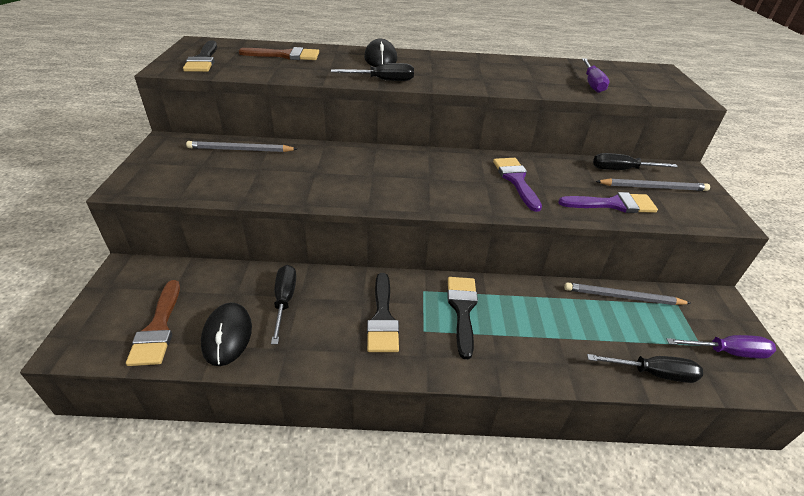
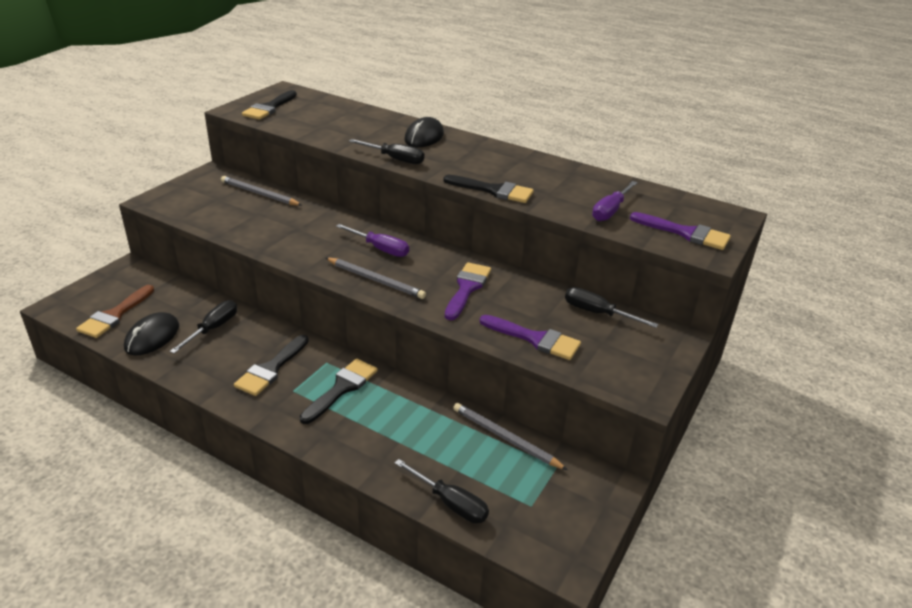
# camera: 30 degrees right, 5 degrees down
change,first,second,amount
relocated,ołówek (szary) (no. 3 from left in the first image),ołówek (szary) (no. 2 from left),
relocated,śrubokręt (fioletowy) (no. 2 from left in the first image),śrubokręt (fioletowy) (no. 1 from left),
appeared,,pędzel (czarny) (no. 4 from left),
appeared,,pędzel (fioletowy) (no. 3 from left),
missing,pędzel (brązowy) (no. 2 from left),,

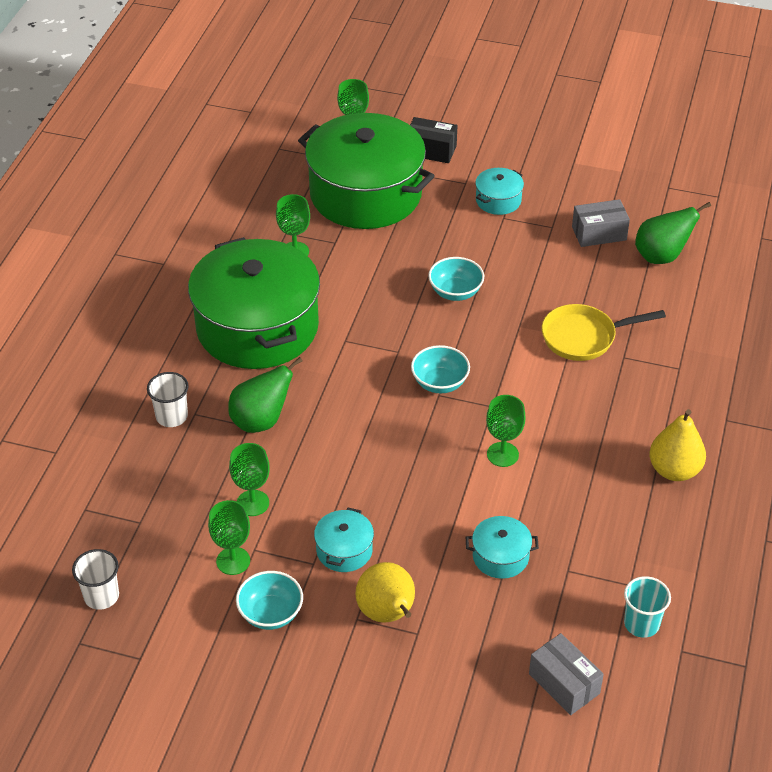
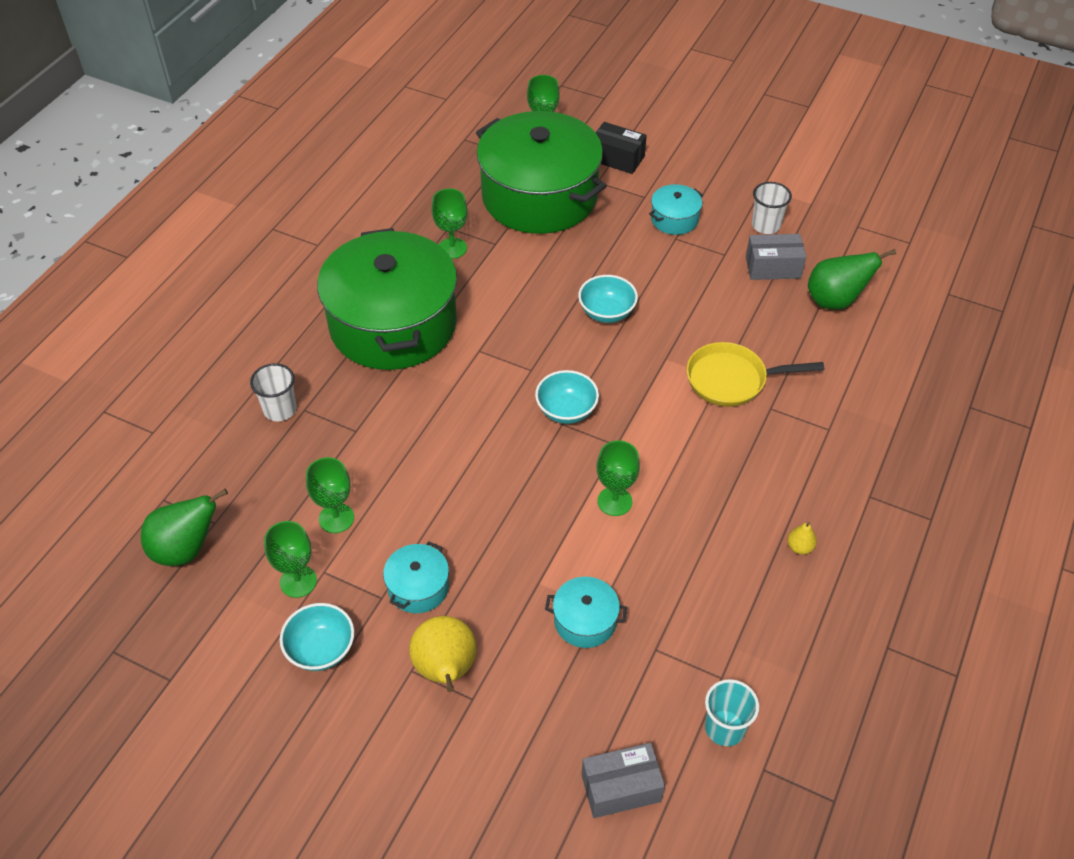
# camera: 10 degrees right, 5 degrees up
change,first,second,amount
relocated,gruszka (zielony) (no. 1 from left),,
spun,pudełko (szary) (no. 1 from left),,75 degrees counterclockwise
relocated,szklanka (biały) (no. 1 from left in the first image),szklanka (biały) (no. 2 from left),
size,gruszka (żółty) (no. 2 from left),,x0.46

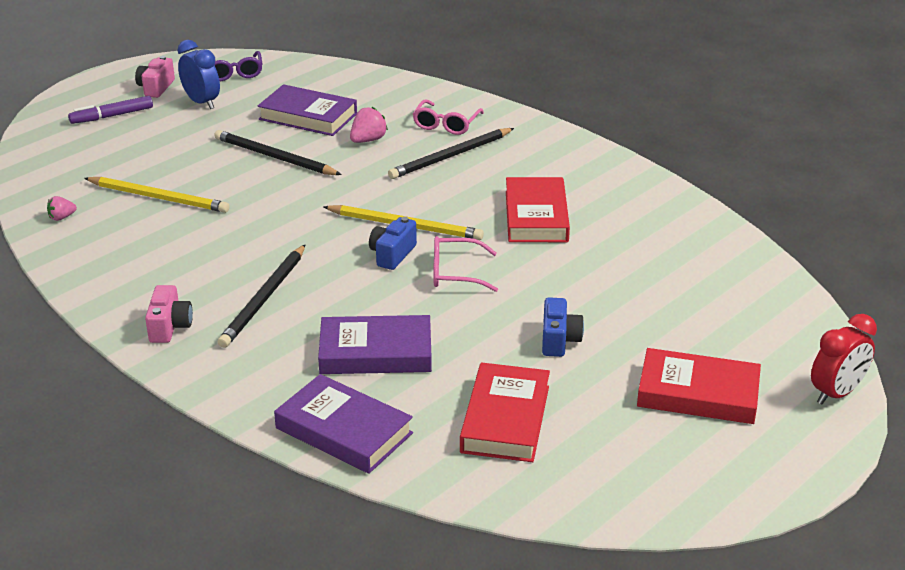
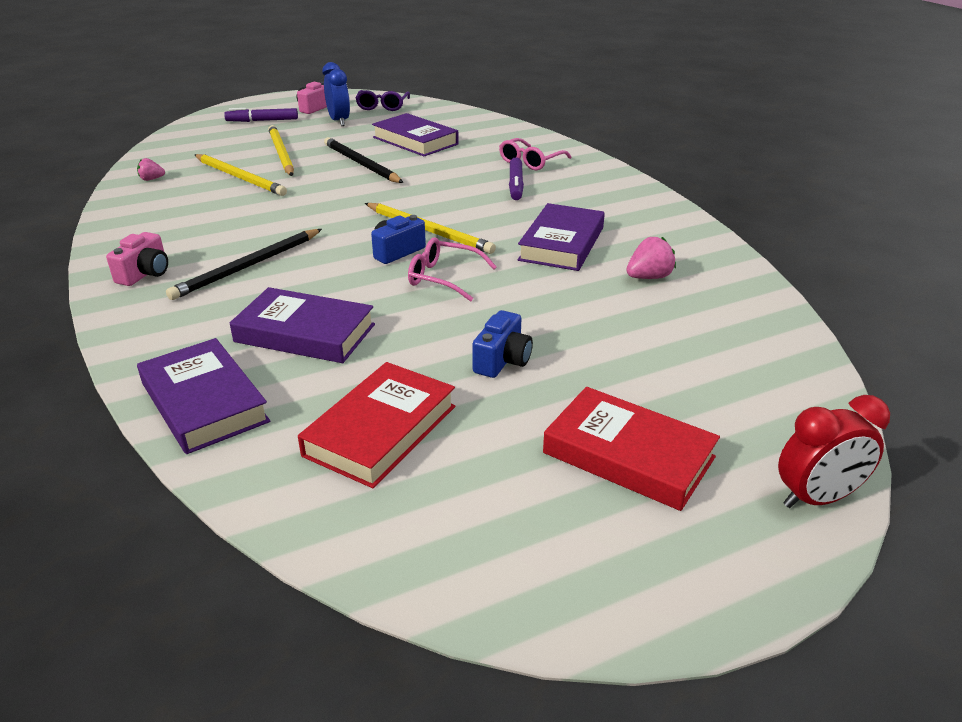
# camera: 20 degrees right, 0 degrees up
change,first,second,amount
appeared,,ołówek (żółty) (no. 2 from left),
exchanged,ołówek (czarny) (no. 3 from left),flamaster (fioletowy) (no. 2 from left),
colour,książka (czerwony) (no. 2 from left),książka (fioletowy) (no. 4 from left),
relocated,truskawka (różowy) (no. 2 from left),,

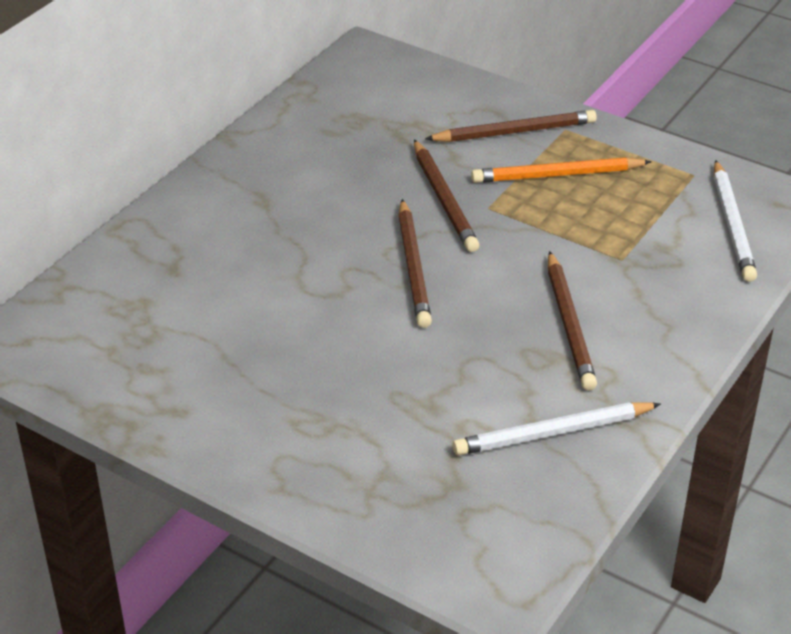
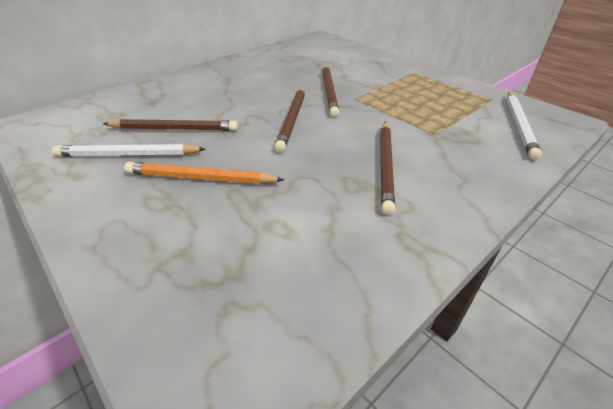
# camera: 15 degrees right, 0 degrees up
change,first,second,amount
relocated,ołówek (biały) (no. 1 from left),,
relocated,ołówek (brązowy) (no. 3 from left in the first image),ołówek (brązowy) (no. 1 from left),
relocated,ołówek (pomarańczowy),,

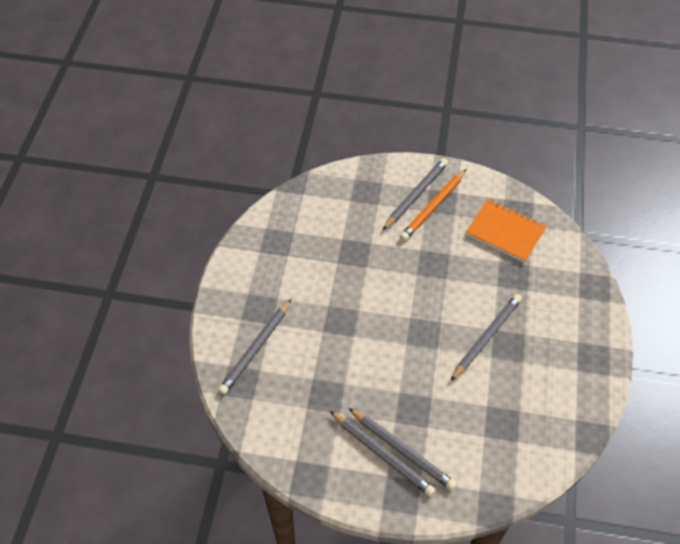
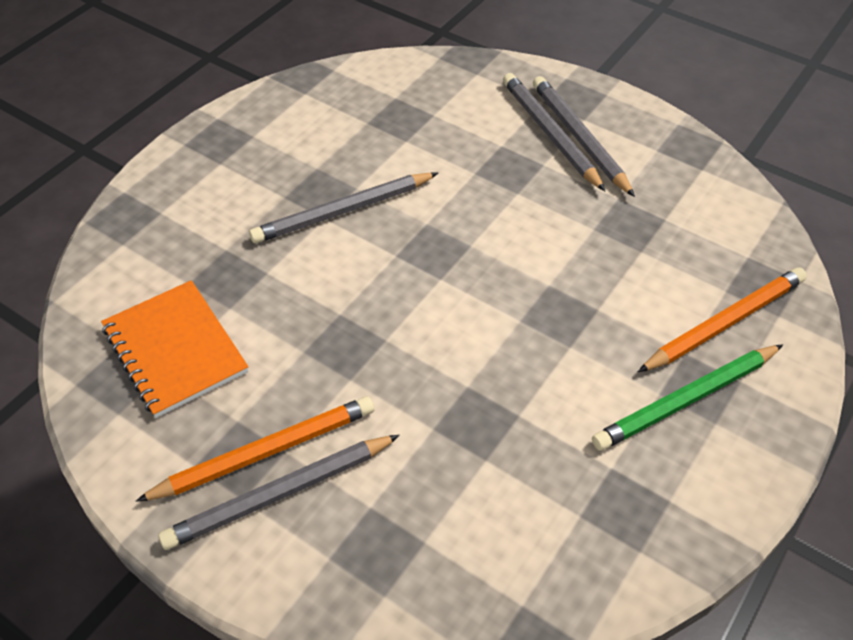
# camera: 155 degrees left, 5 degrees down
change,first,second,amount
appeared,,ołówek (zielony),
colour,ołówek (szary) (no. 1 from left),ołówek (pomarańczowy) (no. 2 from left),

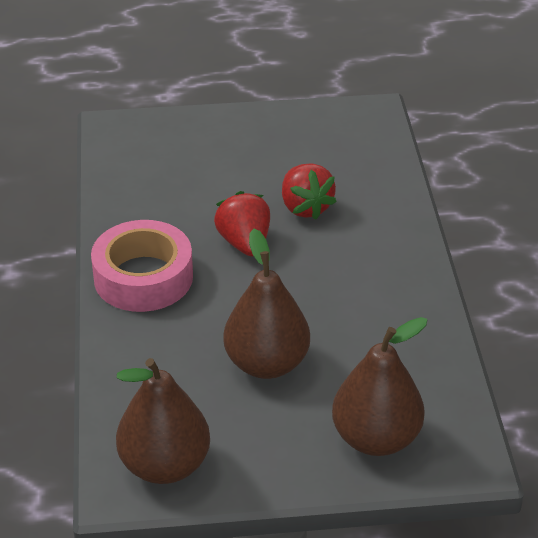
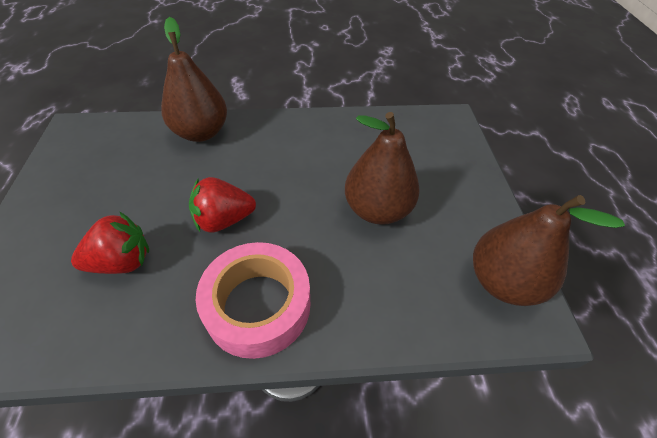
# camera: 90 degrees left, 10 degrees up
change,first,second,amount
relocated,truskawka (czerwony) (no. 2 from left in the first image),truskawka (czerwony) (no. 1 from left),
relocated,gruszka (brązowy) (no. 3 from left in the first image),gruszka (brązowy) (no. 1 from left),

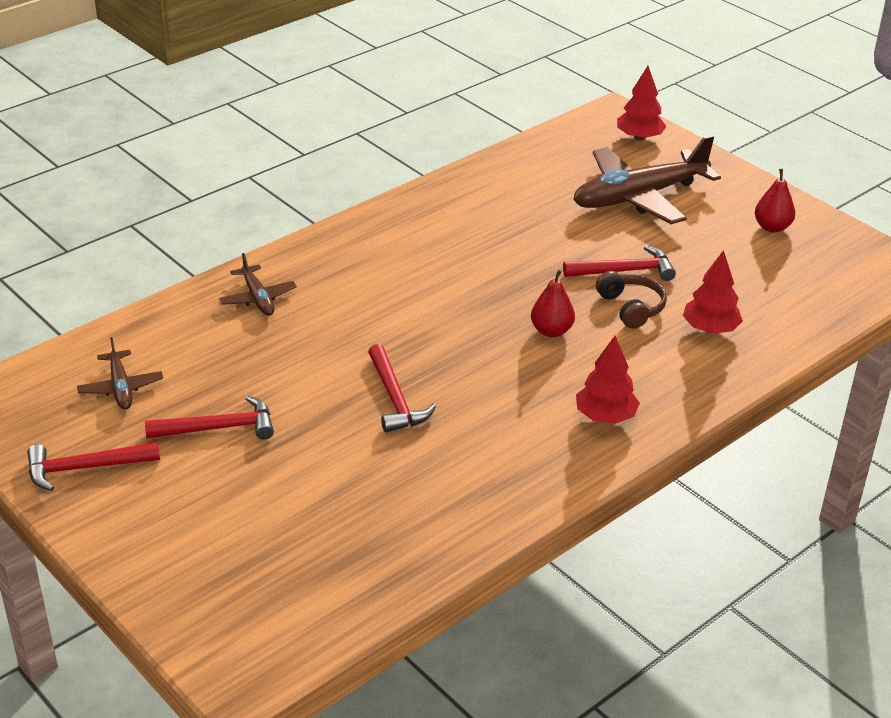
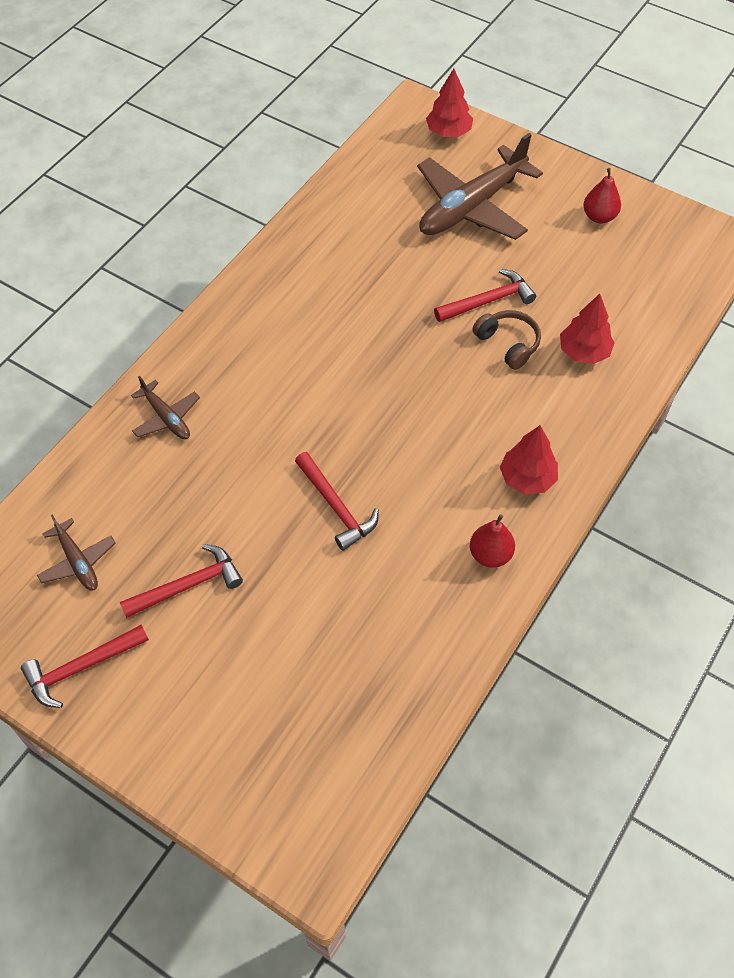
# camera: 15 degrees left, 20 degrees up
change,first,second,amount
relocated,gruszka (czerwony) (no. 1 from left),,

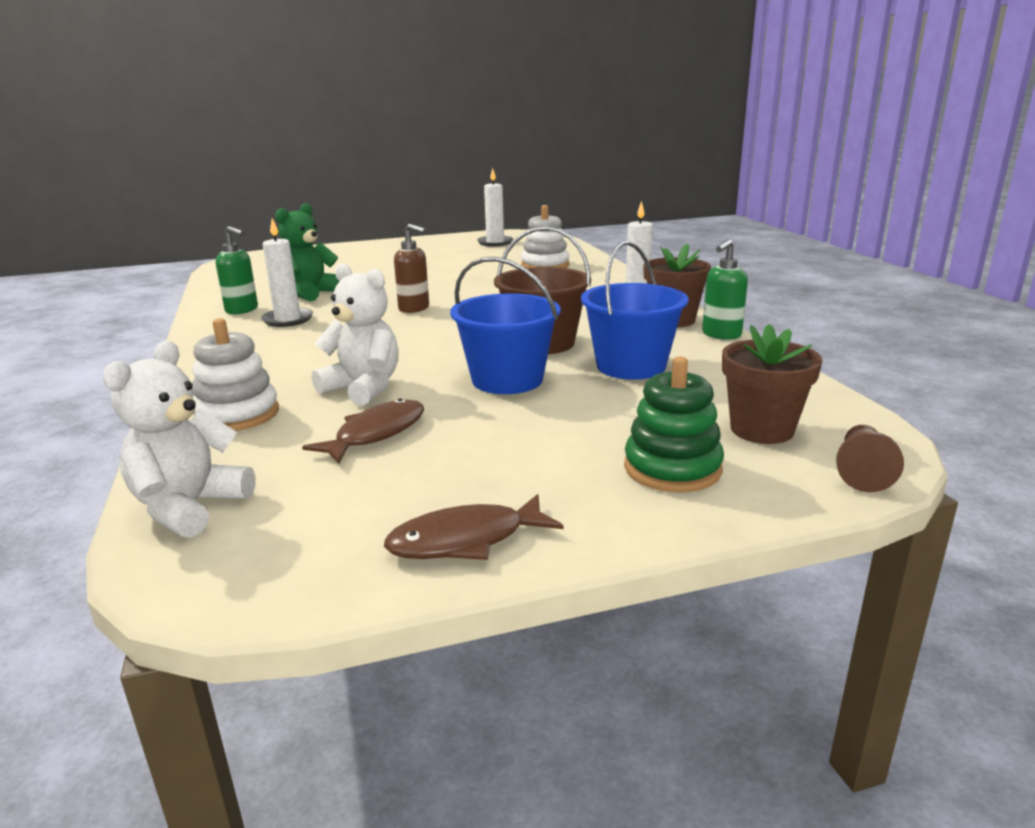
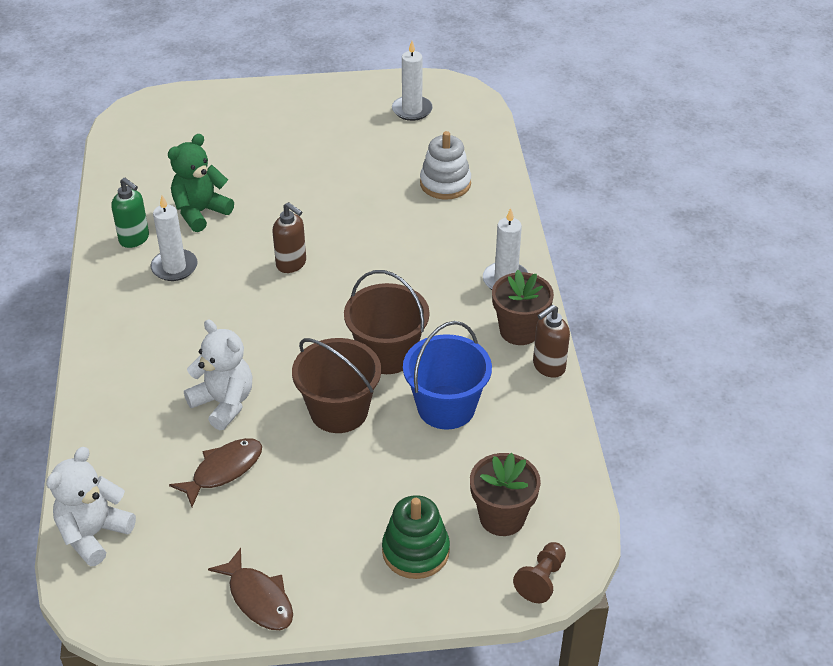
# camera: 10 degrees right, 20 degrees up
change,first,second,amount
spun,ryba (brązowy) (no. 2 from left),,120 degrees counterclockwise
colour,wiadro (niebieski) (no. 1 from left),wiadro (brązowy) (no. 1 from left),
colour,dozownik mydła (zielony) (no. 2 from left),dozownik mydła (brązowy) (no. 2 from left),
missing,zabawka nakładanka (biały) (no. 1 from left),,

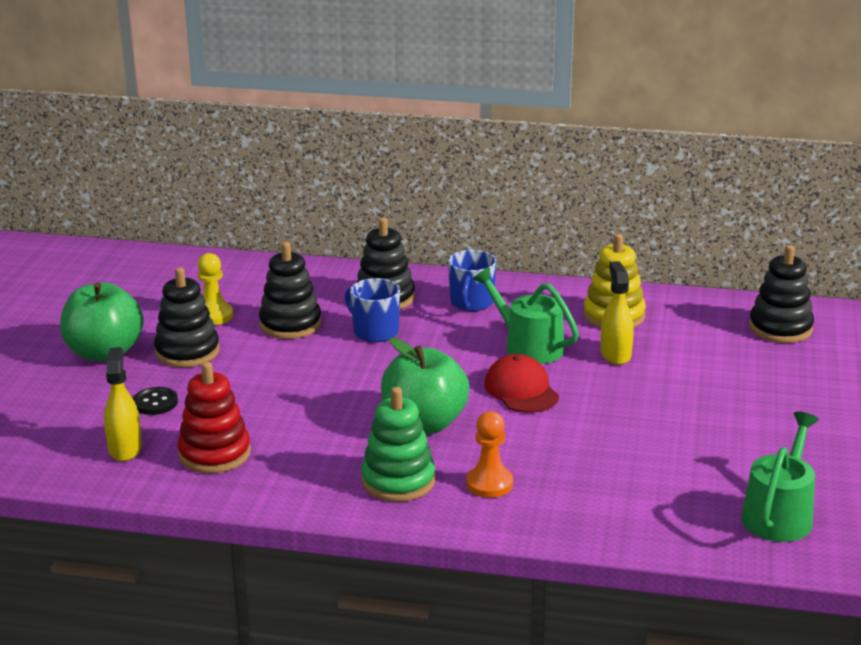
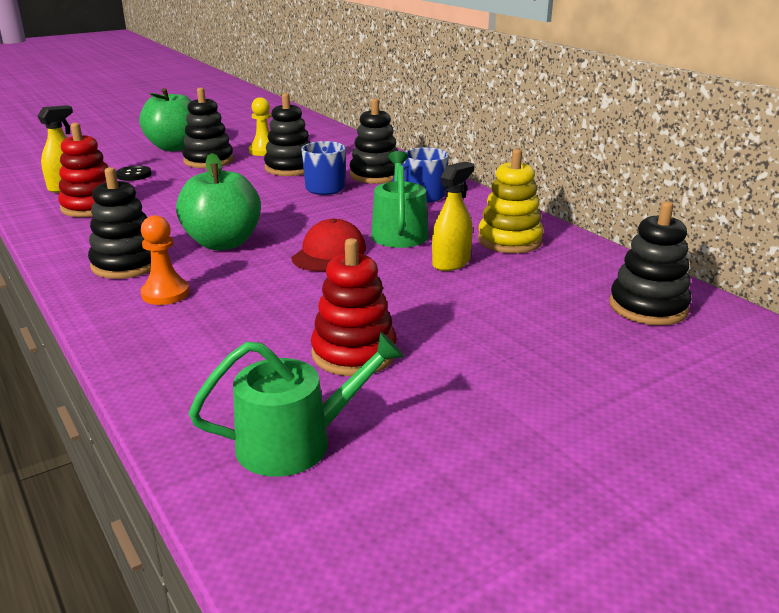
# camera: 45 degrees right, 0 degrees up
change,first,second,amount
colour,zabawka nakładanka (zielony),zabawka nakładanka (czarny) (no. 1 from left),
appeared,,zabawka nakładanka (czerwony) (no. 2 from left),

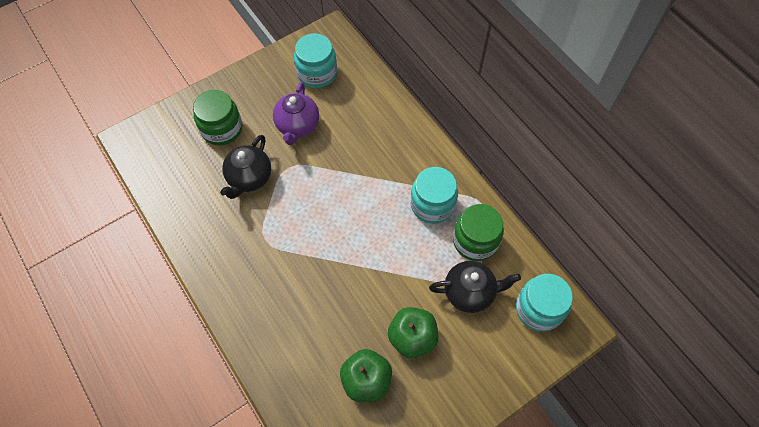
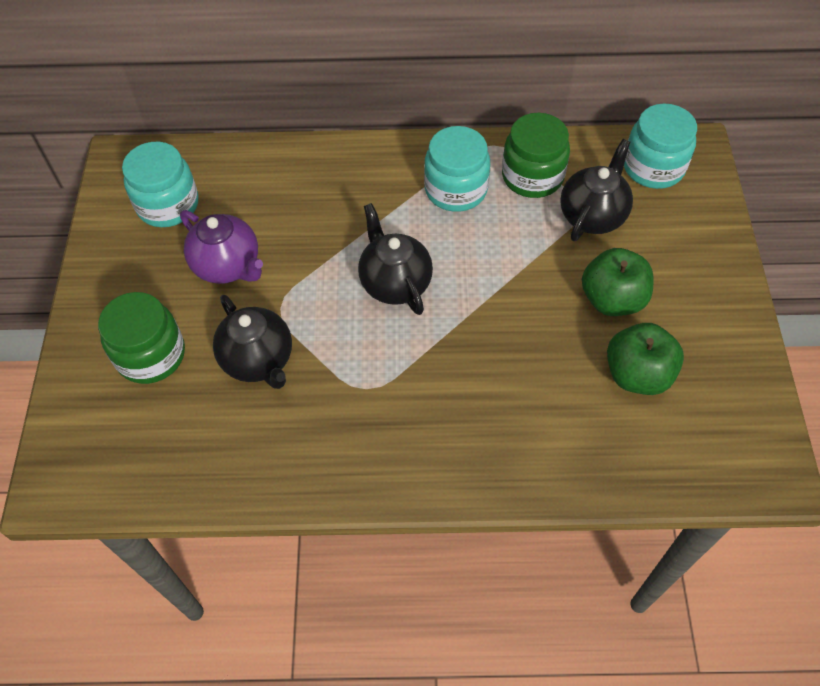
# camera: 55 degrees left, 5 degrees down
change,first,second,amount
appeared,,imbryk (czarny) (no. 2 from left),

